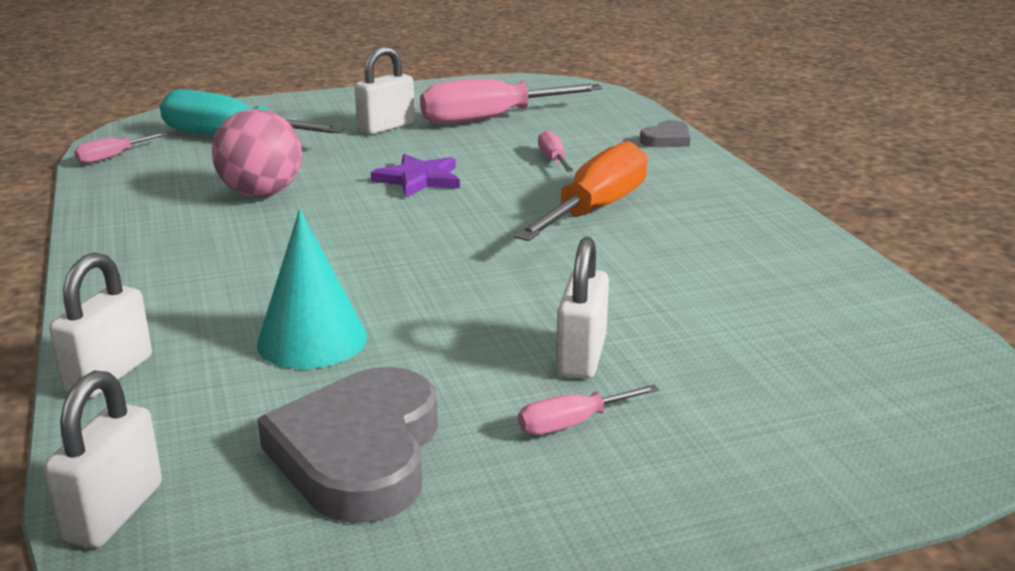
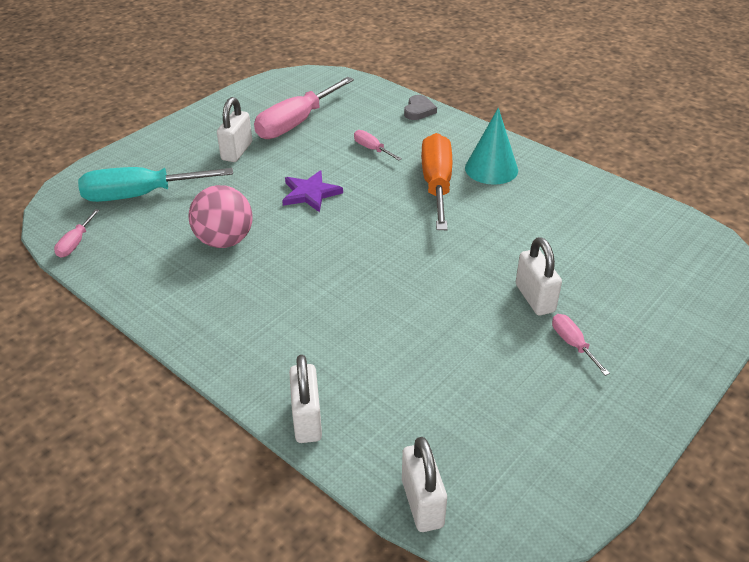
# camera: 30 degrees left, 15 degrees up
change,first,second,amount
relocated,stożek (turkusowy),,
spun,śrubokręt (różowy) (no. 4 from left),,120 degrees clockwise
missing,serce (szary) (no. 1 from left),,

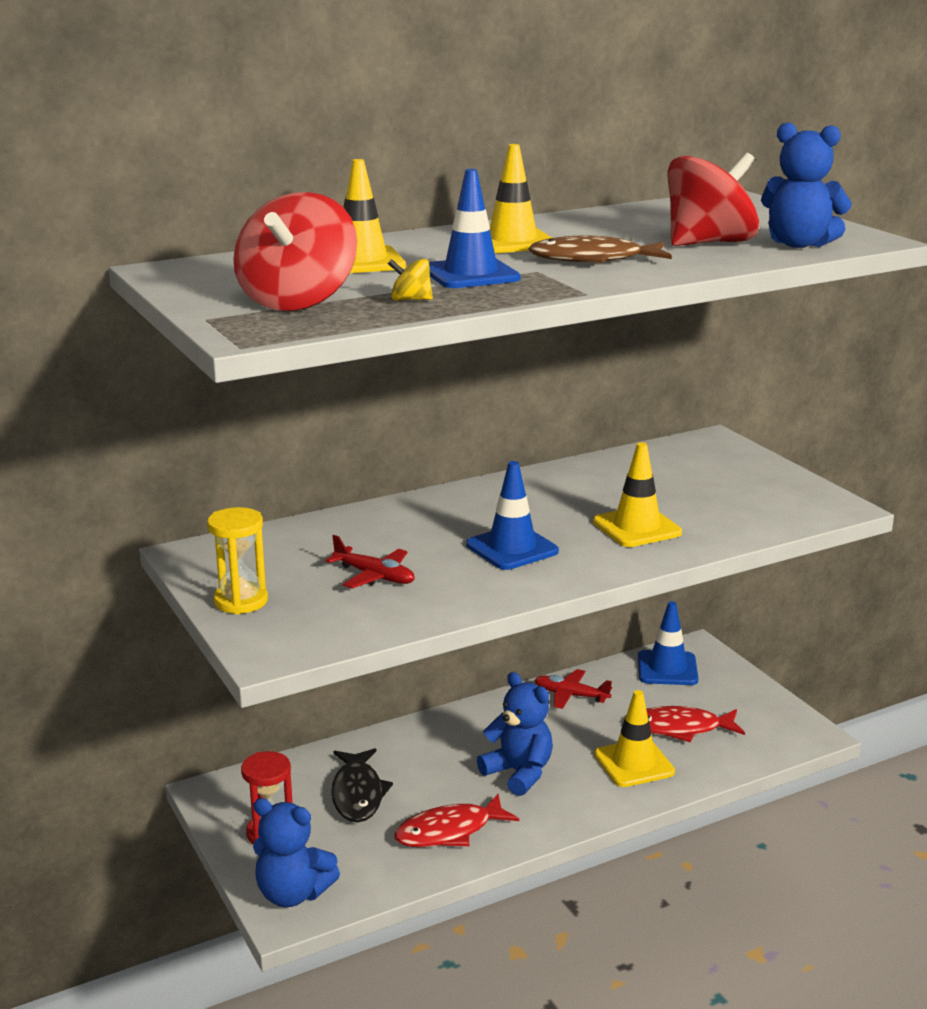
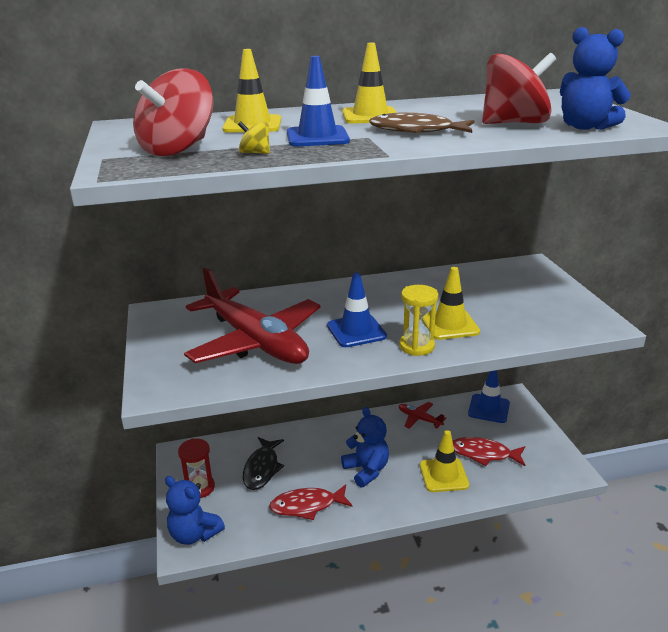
# camera: 15 degrees right, 5 degrees up
change,first,second,amount
size,samolot (czerwony) (no. 1 from left),,x2.44
relocated,klepsydra (żółty),,

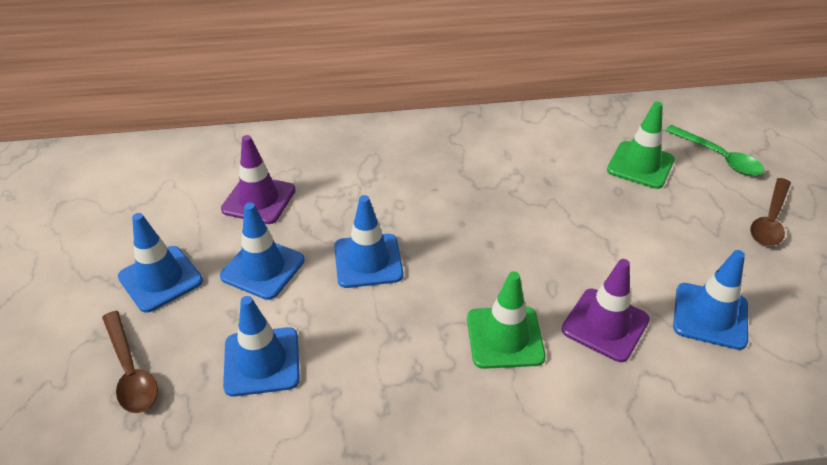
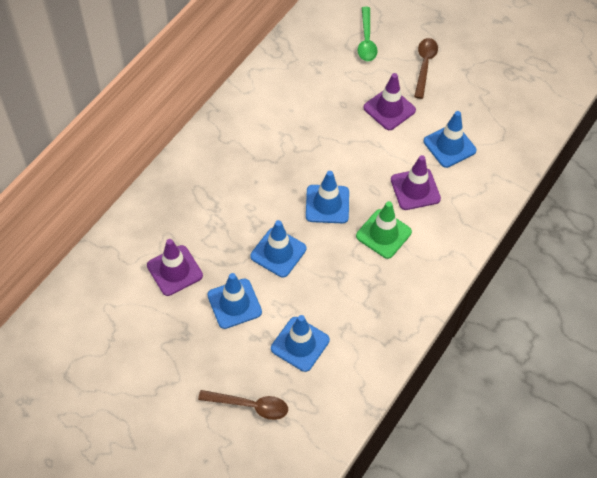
# camera: 50 degrees left, 15 degrees up
change,first,second,amount
relocated,pachołek (niebieski) (no. 1 from left in the first image),pachołek (niebieski) (no. 4 from left),
spun,łyżka (zielony),,90 degrees clockwise
appeared,,pachołek (fioletowy) (no. 2 from left),
spun,łyżka (brązowy) (no. 2 from left),,150 degrees counterclockwise
missing,pachołek (zielony) (no. 2 from left),,

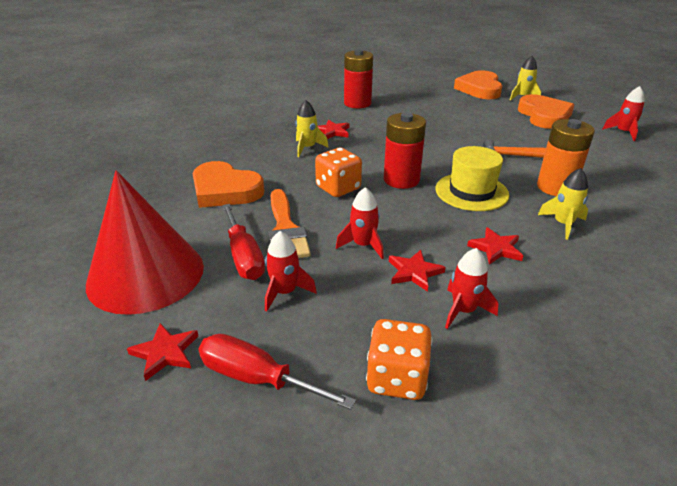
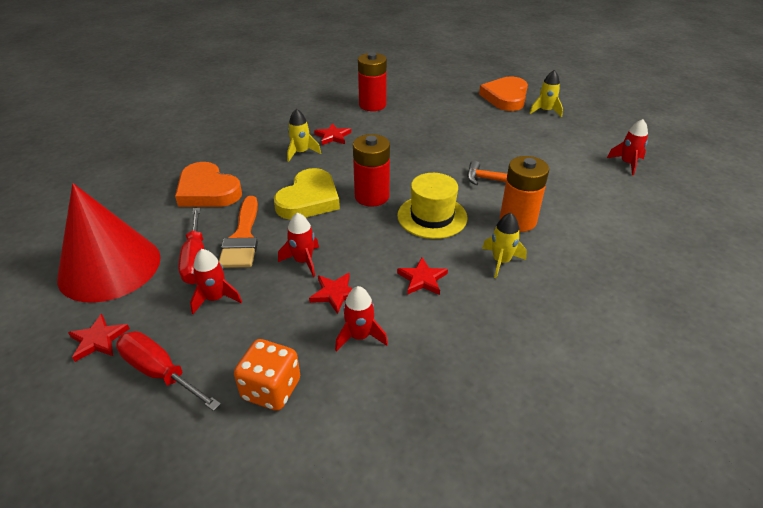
# camera: 10 degrees right, 5 degrees up
change,first,second,amount
exchanged,kostka do gry (pomarańczowy) (no. 1 from left),serce (żółty),
missing,serce (pomarańczowy) (no. 3 from left),,

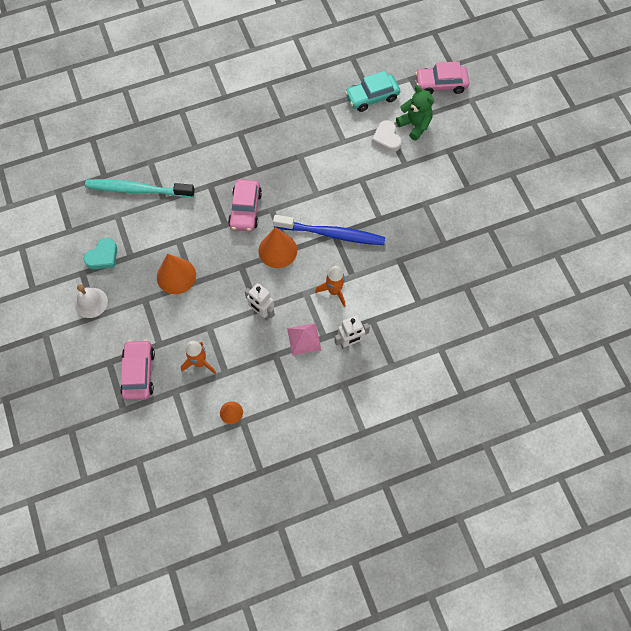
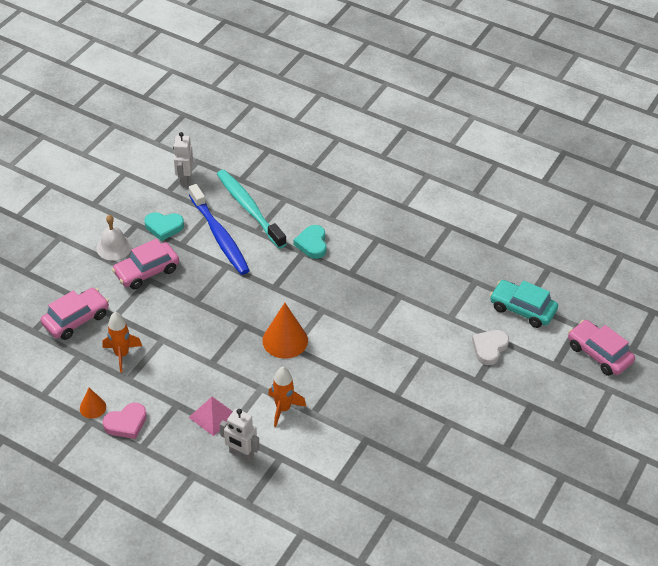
# camera: 50 degrees right, 20 degrees down
change,first,second,amount
appeared,,serce (różowy),
relocated,samochód (różowy) (no. 2 from left),,
relocated,robot (biały) (no. 1 from left),,
relocated,szczoteczka do zębów (niebieski),,
appeared,,serce (turkusowy) (no. 2 from left),
missing,stożek (pomarańczowy) (no. 1 from left),,
missing,miś (zielony),,

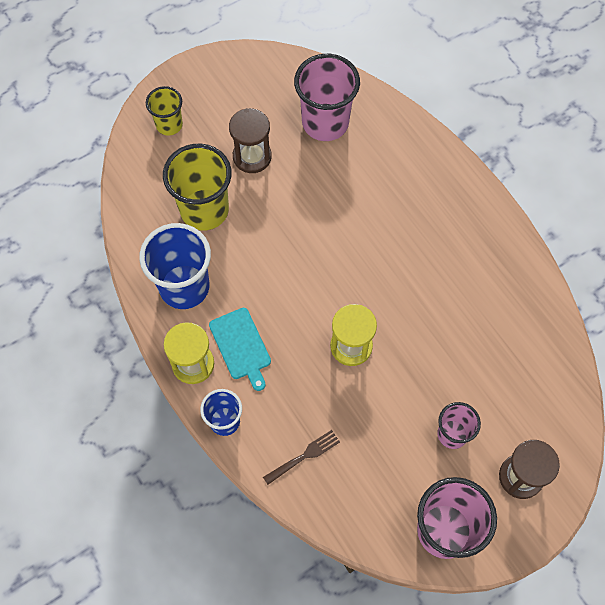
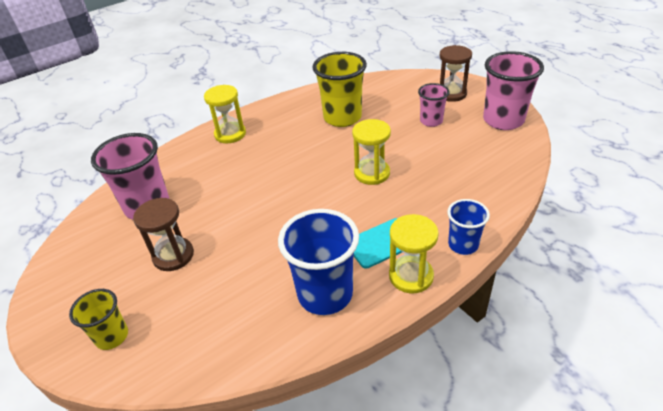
# camera: 90 degrees left, 25 degrees down
change,first,second,amount
appeared,,klepsydra (żółty) (no. 1 from left),
relocated,szklanka (żółty) (no. 2 from left),,
missing,widelec (brązowy),,

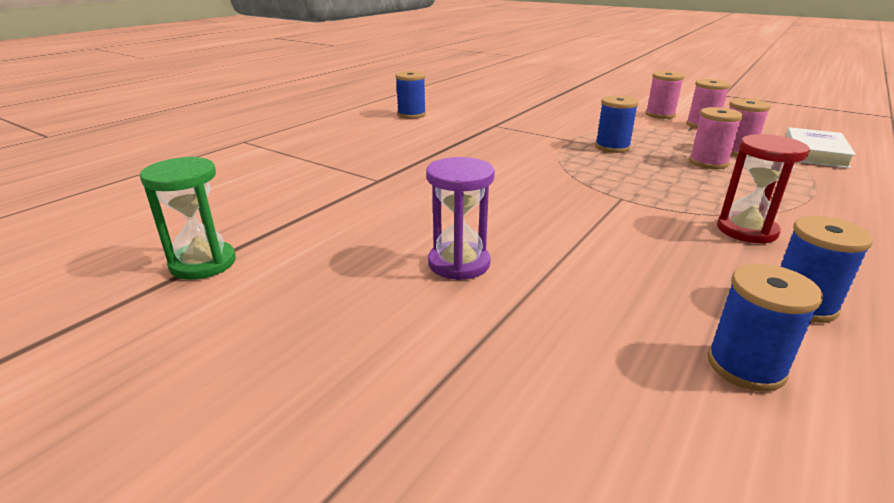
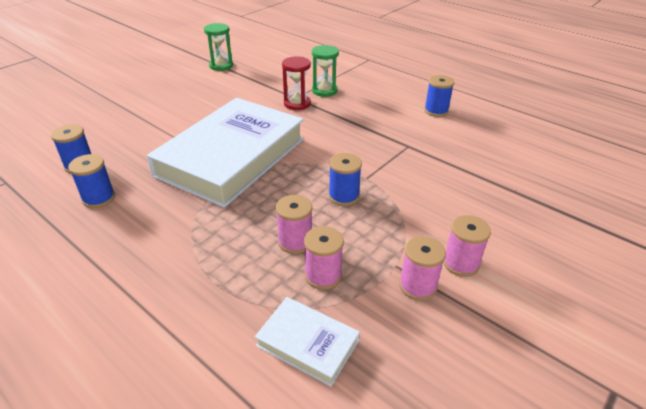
# camera: 95 degrees right, 10 degrees up
change,first,second,amount
appeared,,książka (biały) (no. 1 from left),
relocated,klepsydra (czerwony),,
appeared,,klepsydra (zielony) (no. 2 from left),
missing,klepsydra (fioletowy),,

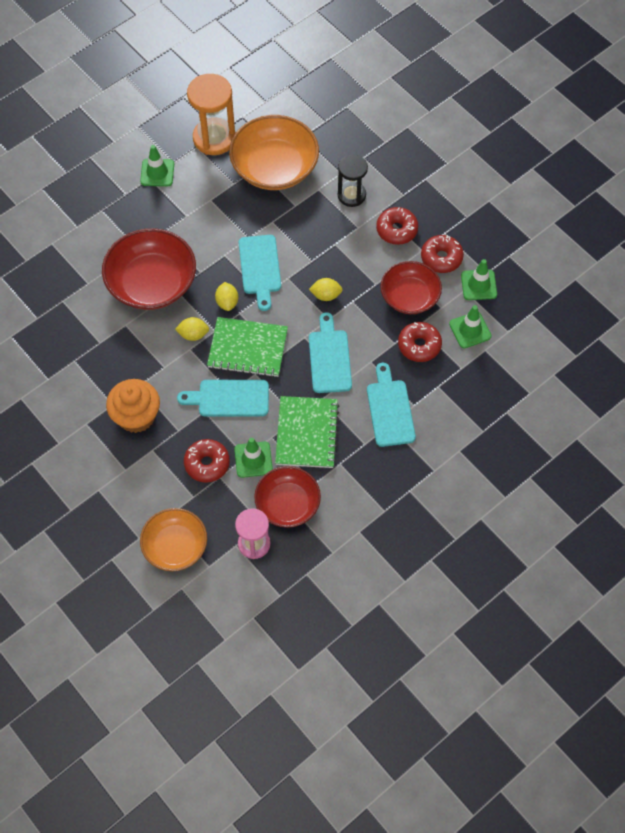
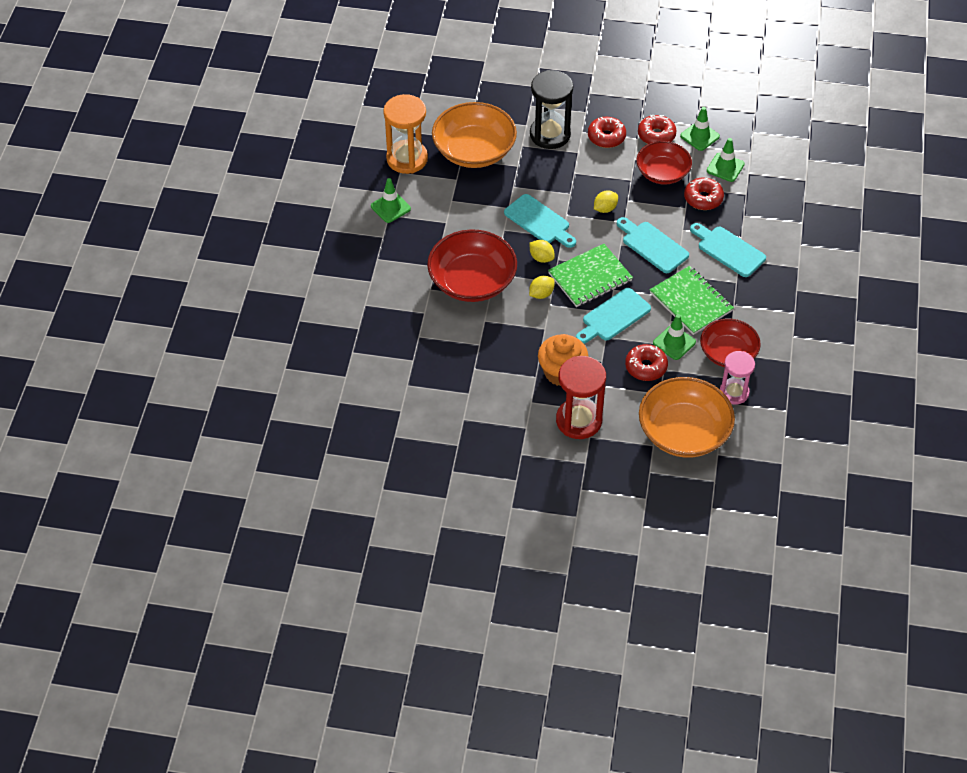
# camera: 40 degrees left, 10 degrees down
change,first,second,amount
size,klepsydra (czarny),,x1.54
appeared,,klepsydra (czerwony),
size,miska (pomarańczowy) (no. 1 from left in the first image),miska (pomarańczowy) (no. 2 from left),x1.54

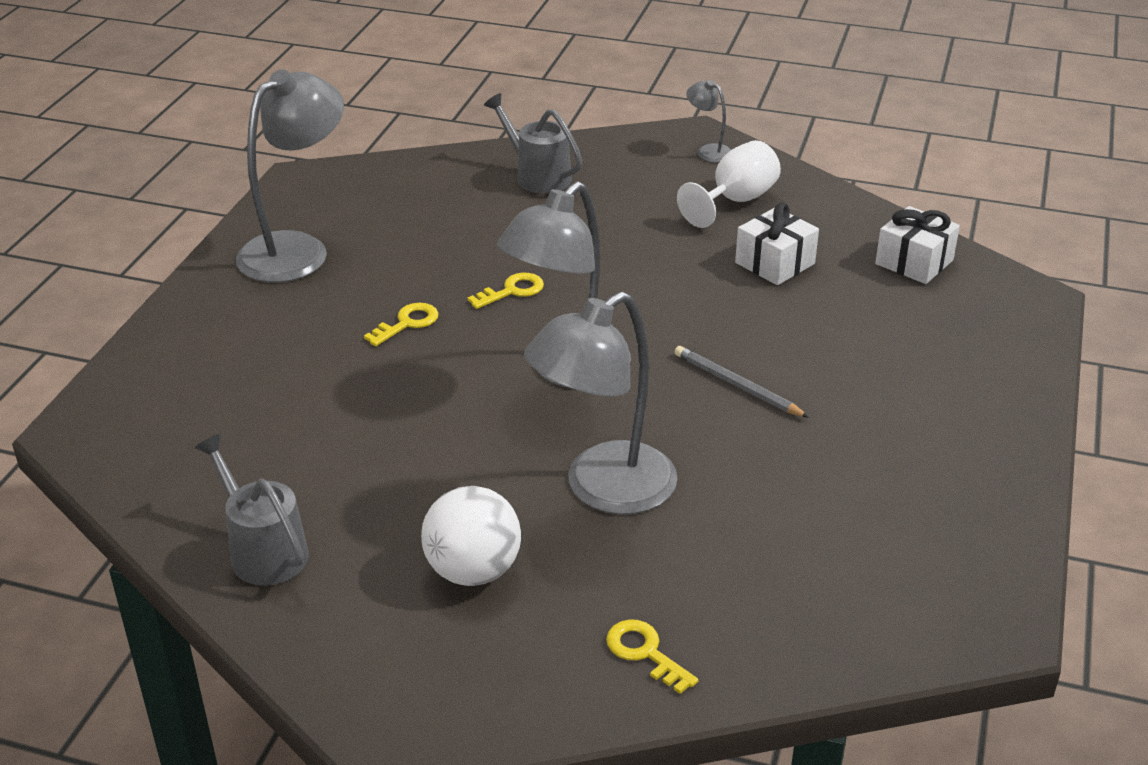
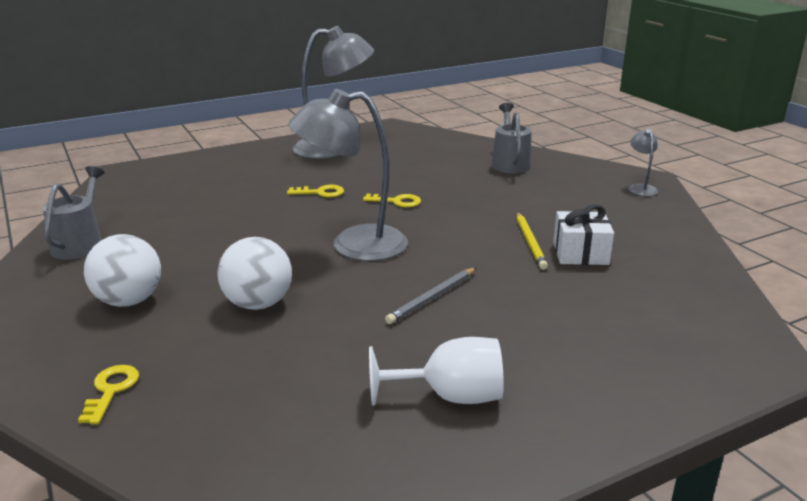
# camera: 45 degrees right, 10 degrees down
change,first,second,amount
exchanged,lampka (szary) (no. 3 from left),piłka (biały) (no. 2 from left),
relocated,kielich (biały),,
spun,ołówek (szary),,135 degrees counterclockwise
appeared,,ołówek (żółty),
missing,prezent (biały) (no. 2 from left),,

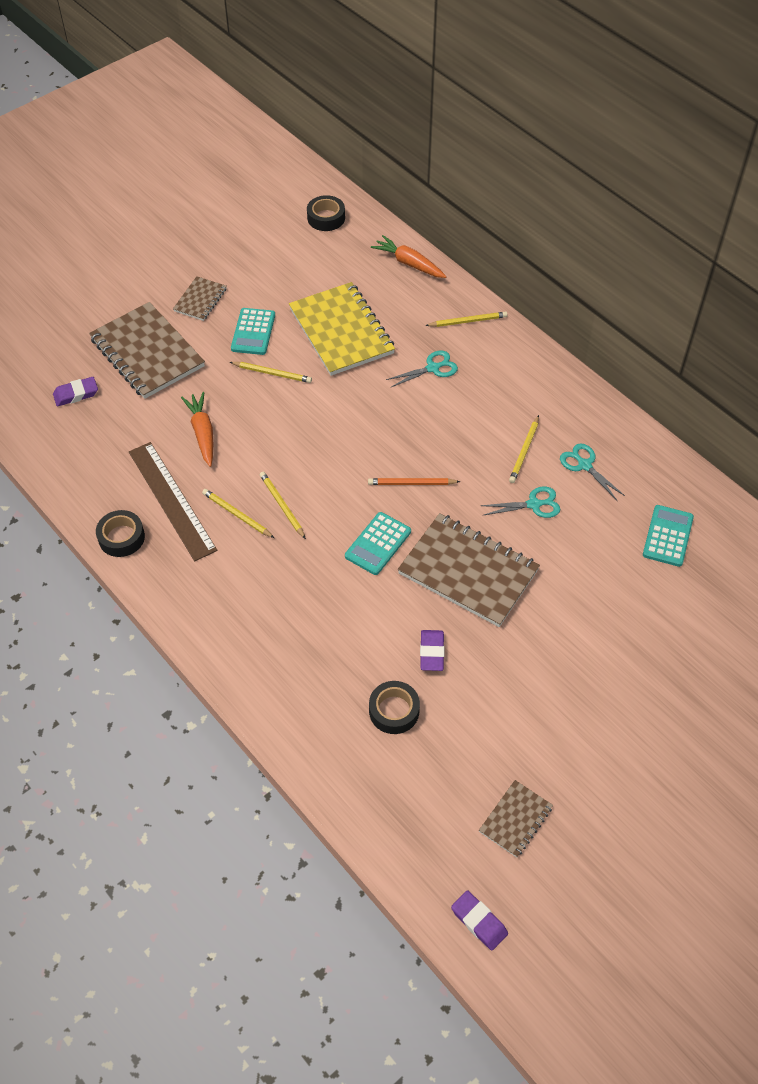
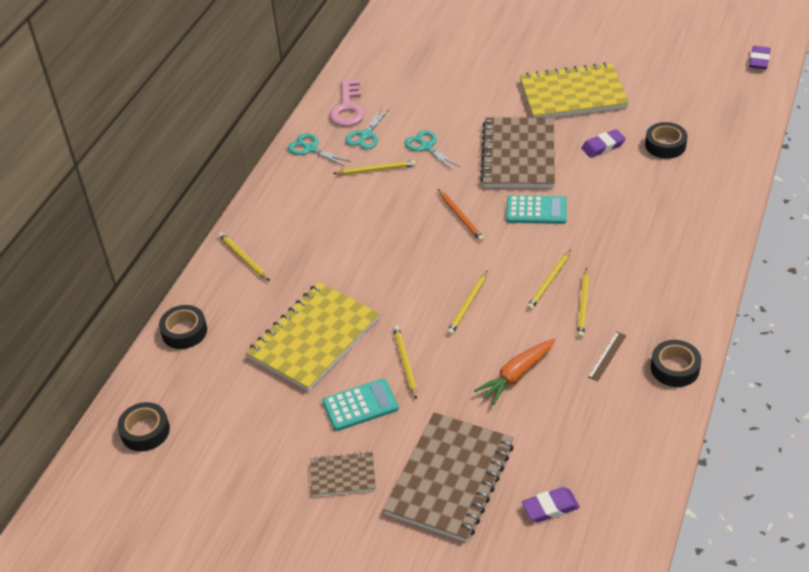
# camera: 115 degrees left, 10 degrees down
change,first,second,amount
exchanged,marchewka (pomarańczowy) (no. 2 from left),taśma klejąca (czarny) (no. 2 from left),
relocated,nożyczki (turkusowy) (no. 1 from left),,
appeared,,klucz (różowy),
appeared,,ołówek (żółty) (no. 4 from left),
appeared,,zeszyt (żółty) (no. 2 from left),
spun,gumka do mazania (fioletowy) (no. 1 from left),,60 degrees counterclockwise
size,linijka (brązowy),,x0.42
missing,zeszyt (brązowy) (no. 4 from left),,
missing,kalkulator (turkusowy) (no. 3 from left),,

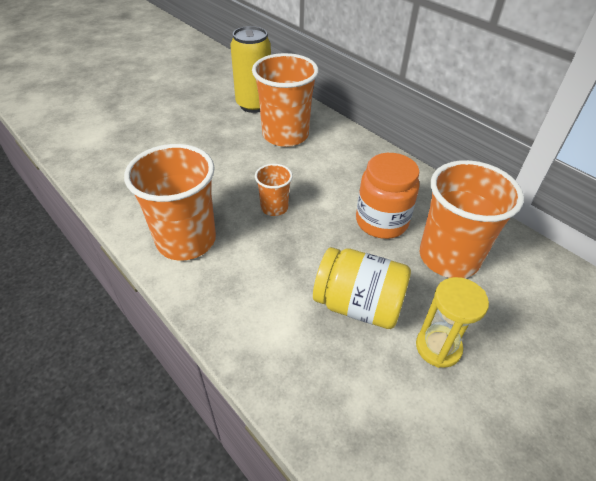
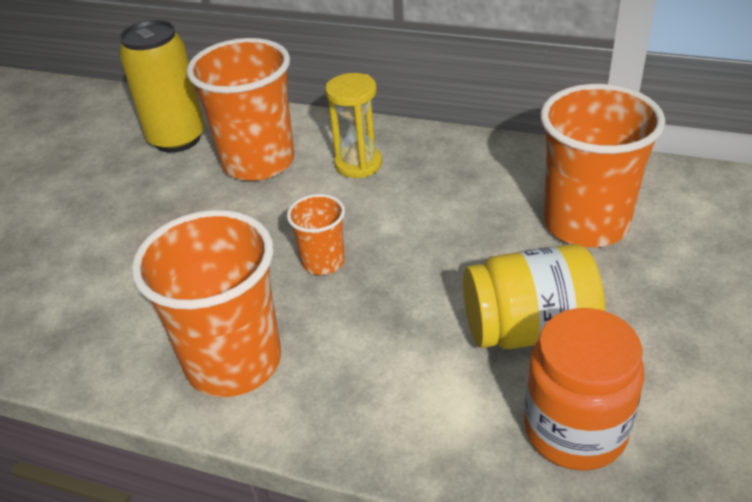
# camera: 25 degrees left, 5 degrees down
change,first,second,amount
relocated,klepsydra (żółty),,
relocated,słoik (pomarańczowy),,

